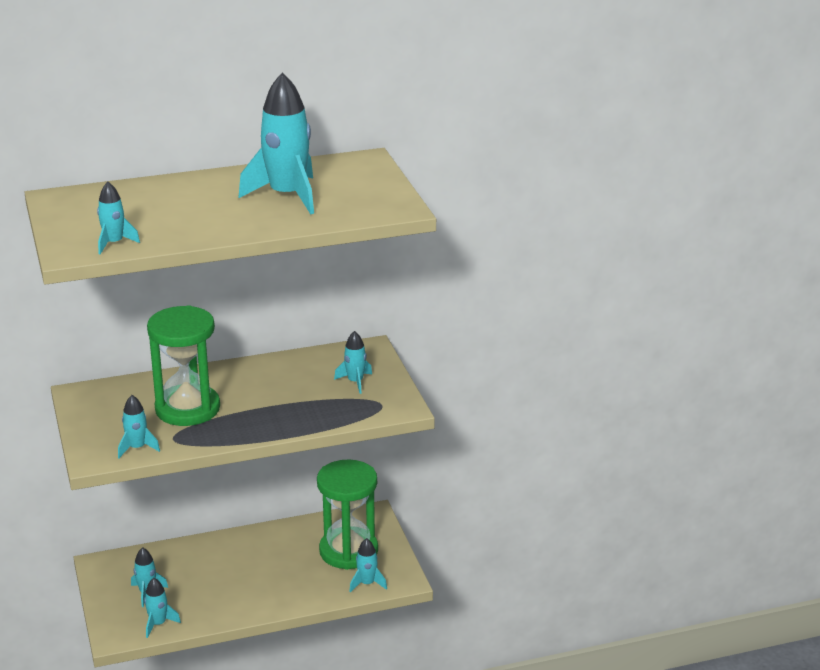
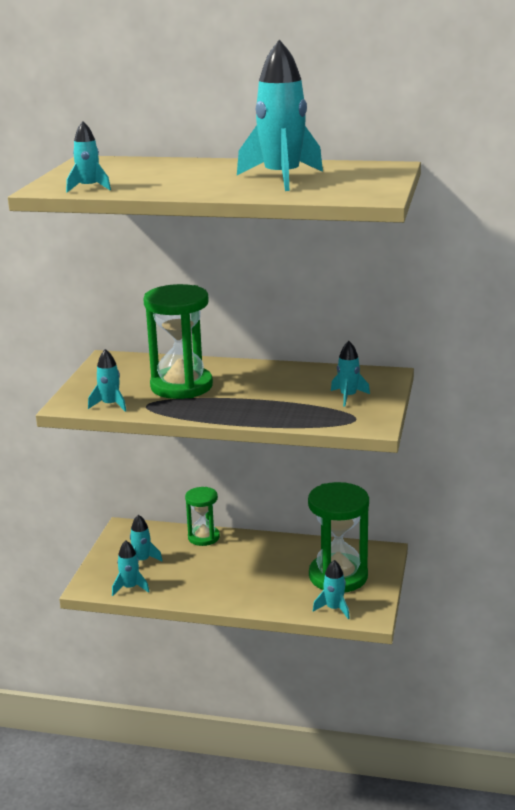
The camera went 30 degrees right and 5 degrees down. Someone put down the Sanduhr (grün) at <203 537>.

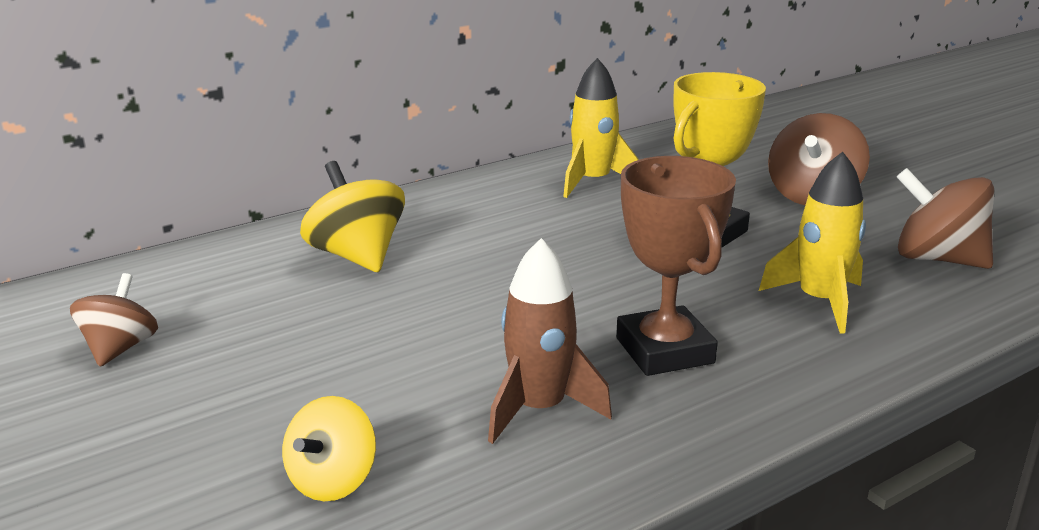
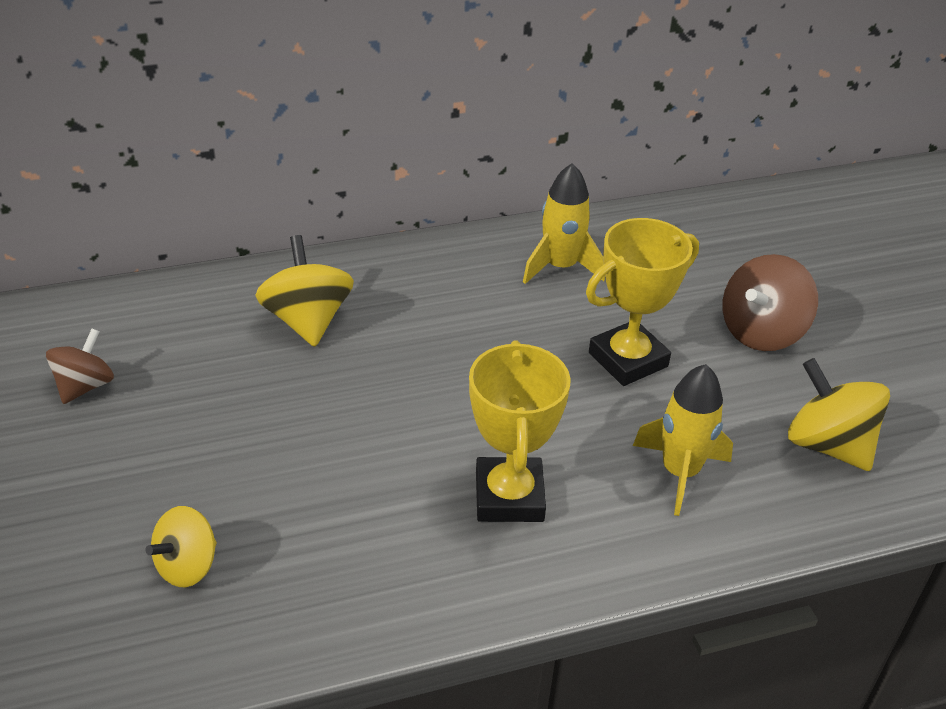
The camera went 15 degrees right and 15 degrees up. Someone took away the Rakete (braun) at <539 409>. Someone repainted the Pokal (braun) at <664 350>, which became the Pokal (gelb) at <509 496>. Someone repainted the Kreisel (braun) at <937 259>, which became the Kreisel (gelb) at <828 445>.

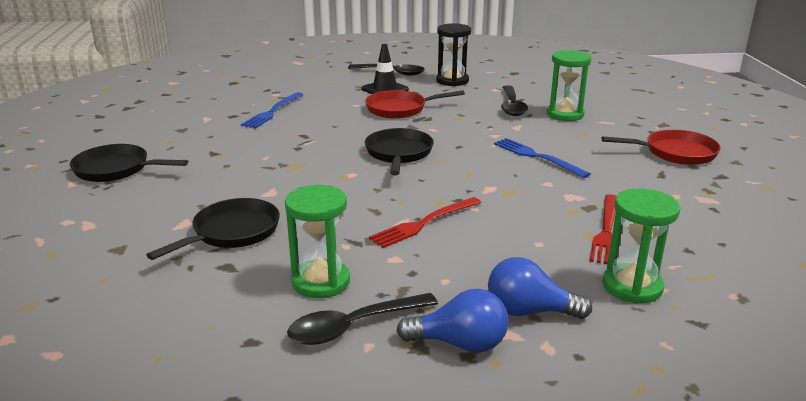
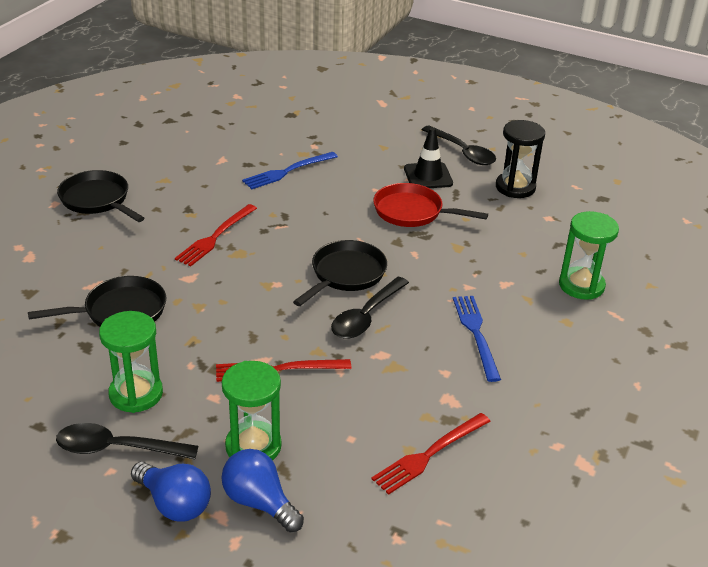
The camera went 30 degrees right and 10 degrees up. Someone carried the Löffel (schwarz) from <512 106> to <366 316>. Someone took away the Pfanne (rot) at <675 153>. Someone carried the Sanduhr (grün) from <632 286> to <253 446>. Someone put down the Gabel (rot) at <215 237>.

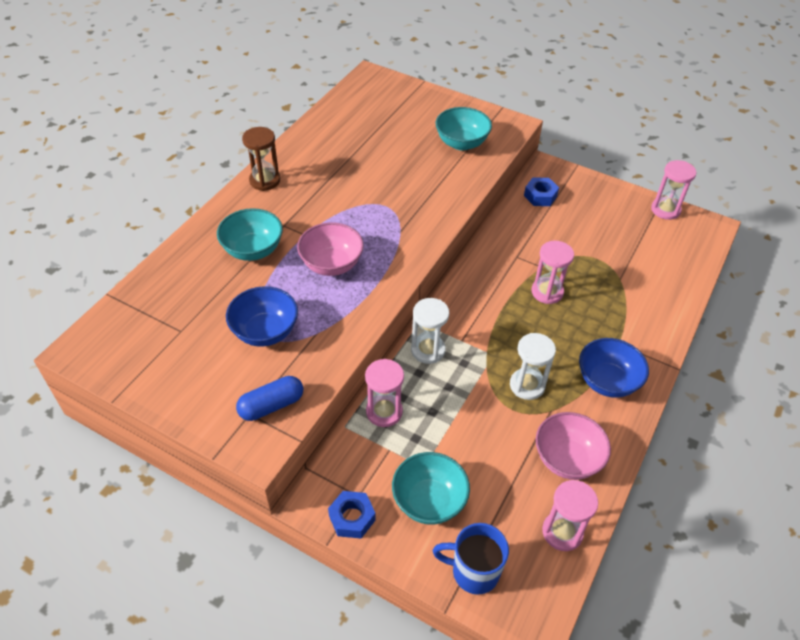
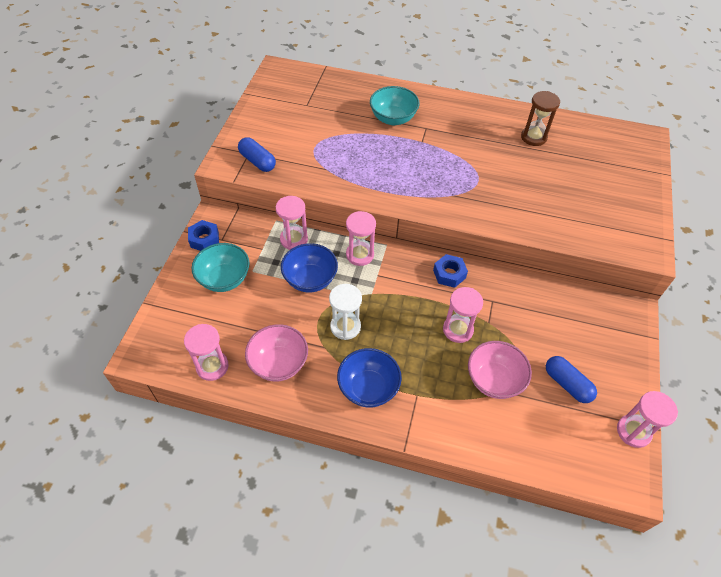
The camera went 75 degrees right and 5 degrees up. Someone carried the Schüssel (blau) from <265 332> to <310 279>. Someone carried the Sanduhr (braun) from <265 180> to <533 137>. Someone carried the Schüssel (rosa) from <331 264> to <494 380>. Someone repainted the Sanduhr (weiß) at <428 350>, which became the Sanduhr (rosa) at <360 255>. Someone took away the Tasse (blau) at <473 571>. Someone took away the Schüssel (türkis) at <461 143>. Someone carried the Sechskantmutter (blau) from <540 196> to <449 274>. Someone put down the Kapsel (blau) at <567 384>.

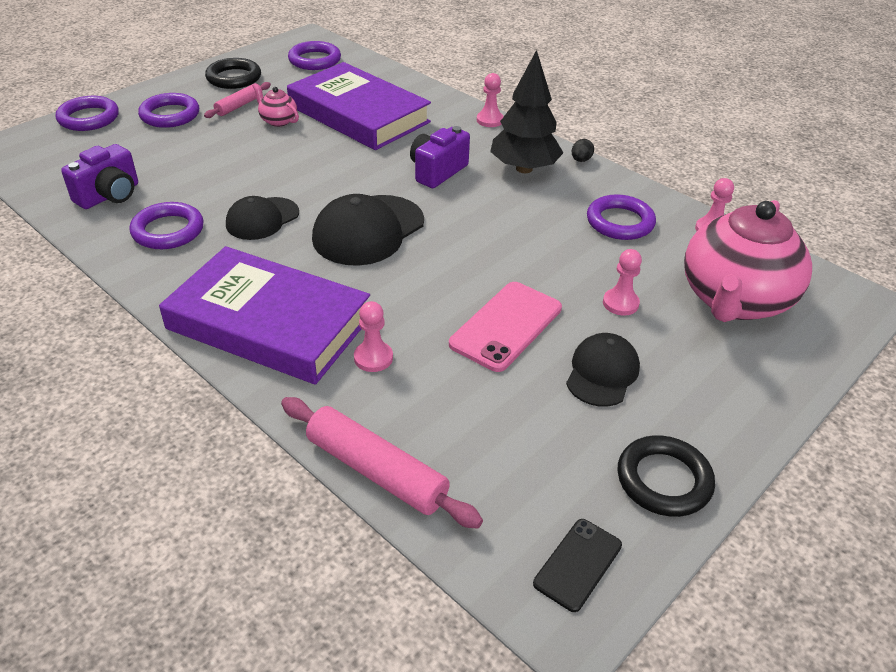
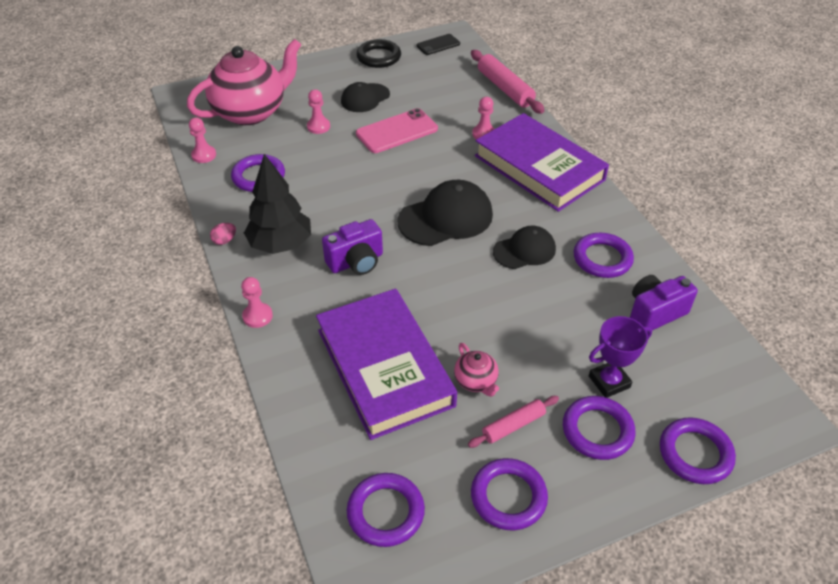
The camera went 155 degrees left and 5 degrees up. Someone repainted the Ring (schwarz) at <234 78>, which became the Ring (lila) at <508 497>. Someone repainted the Ei (schwarz) at <581 160>, which became the Ei (rosa) at <224 240>. Someone put down the Pokal (lila) at <609 382>.

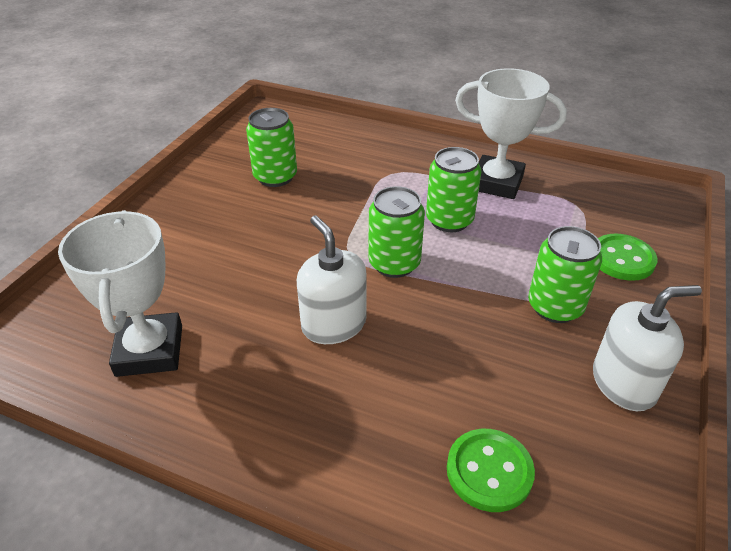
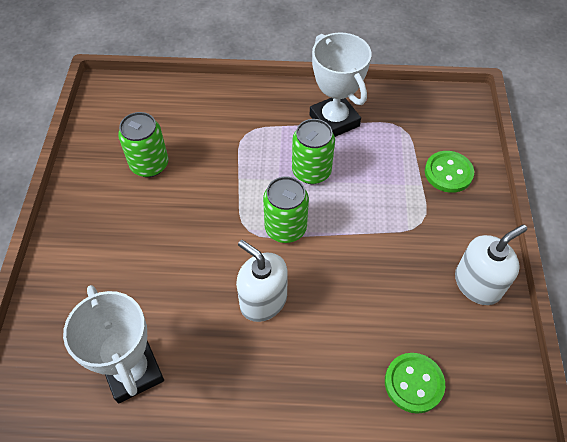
The camera went 20 degrees left and 15 degrees up. Someone rotated the Pokal (weiß) at <496 183> by 60 degrees clockwise. Someone took away the Dose (grün) at <555 307>.

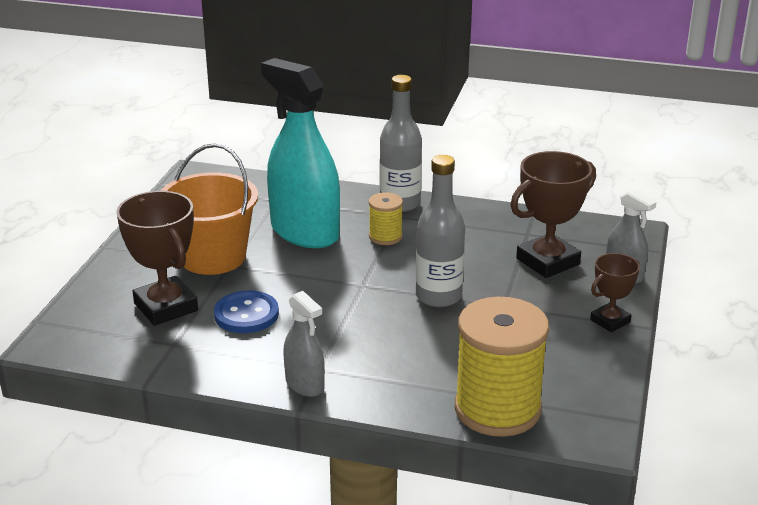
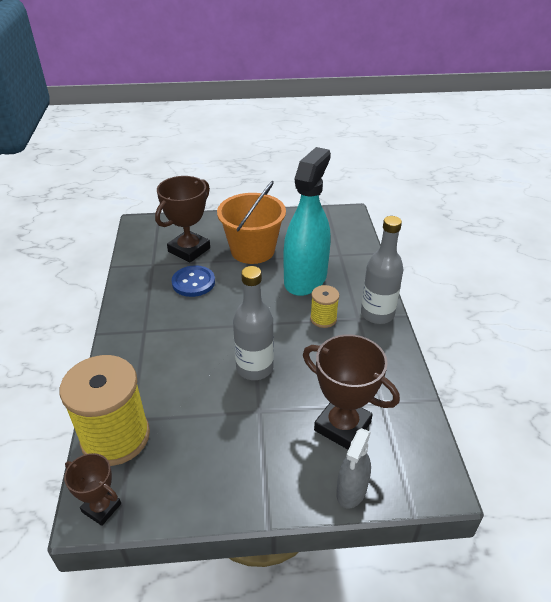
The camera went 70 degrees right and 10 degrees up. Someone took away the Sprühflasche (grau) at <305 384>. Someone carried the Pokal (braun) from <610 321> to <101 508>.

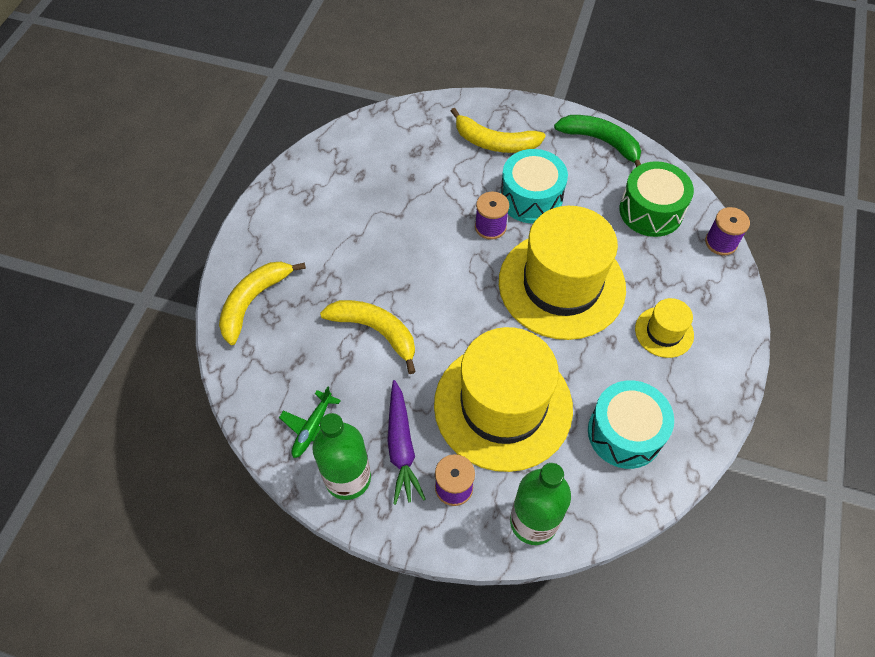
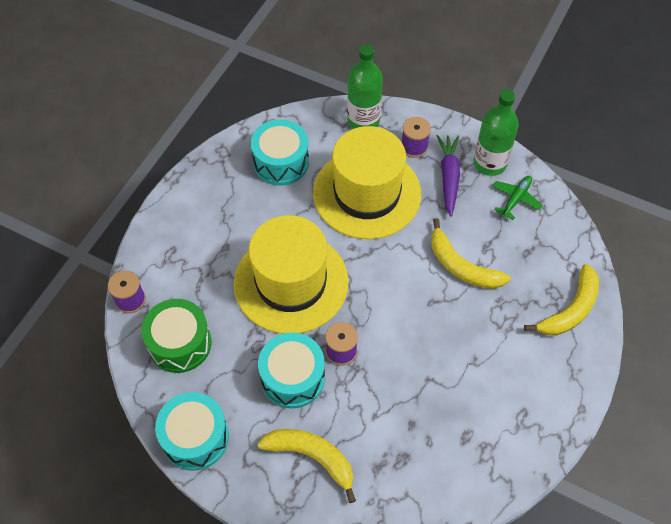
The camera went 170 degrees left and 0 degrees up. Someone swapped the Banane (grün) at <601 142> for the Trommel (türkis) at <195 437>. Someone took away the Hut (gelb) at <664 332>.

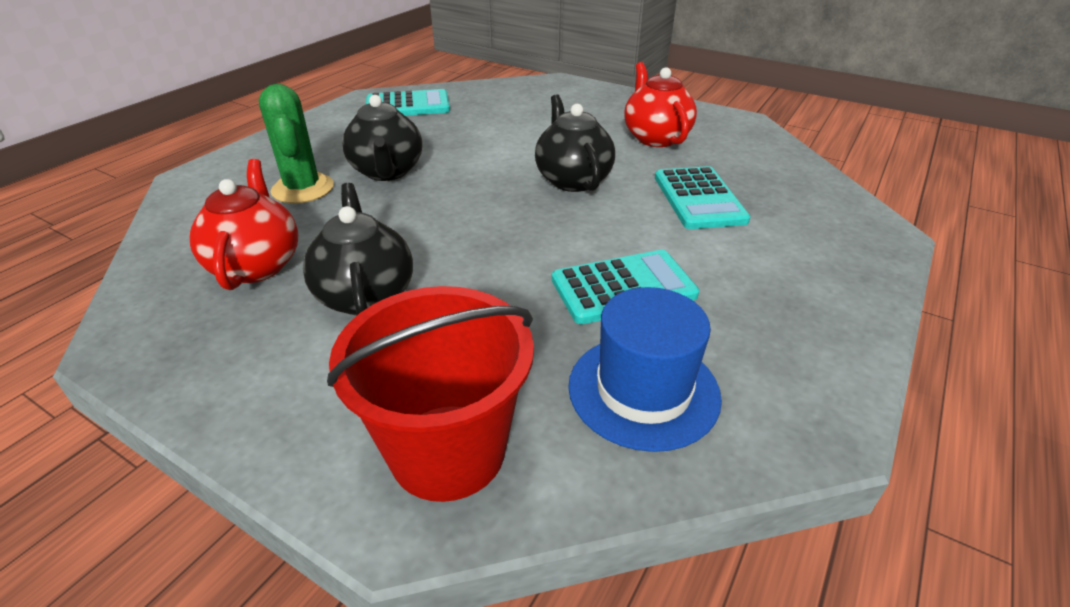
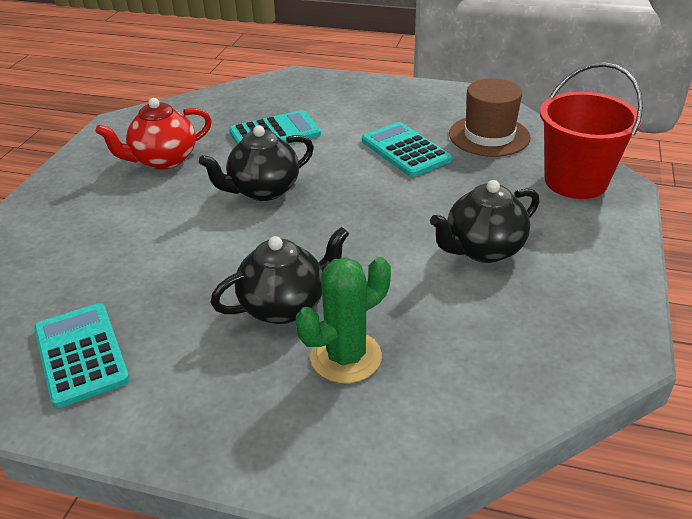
The camera went 105 degrees left and 0 degrees up. Someone took away the Teekanne (rot) at <256 265>. Someone repainted the Hut (blau) at <643 390>, which became the Hut (braun) at <489 136>.

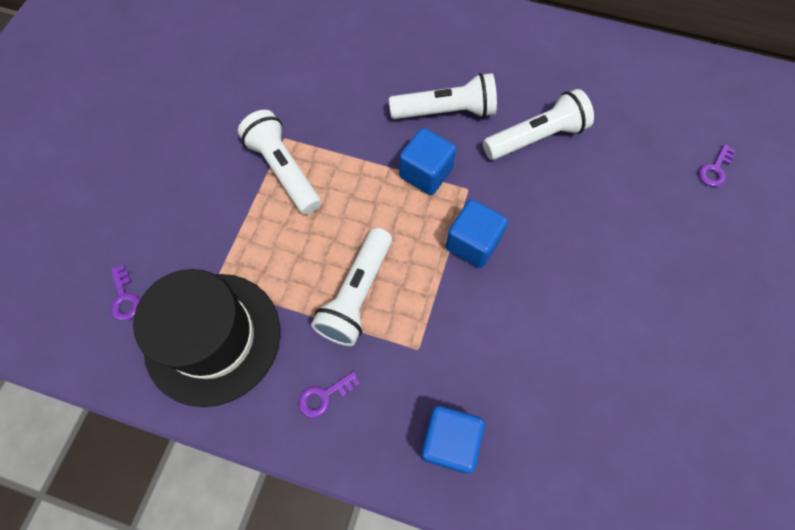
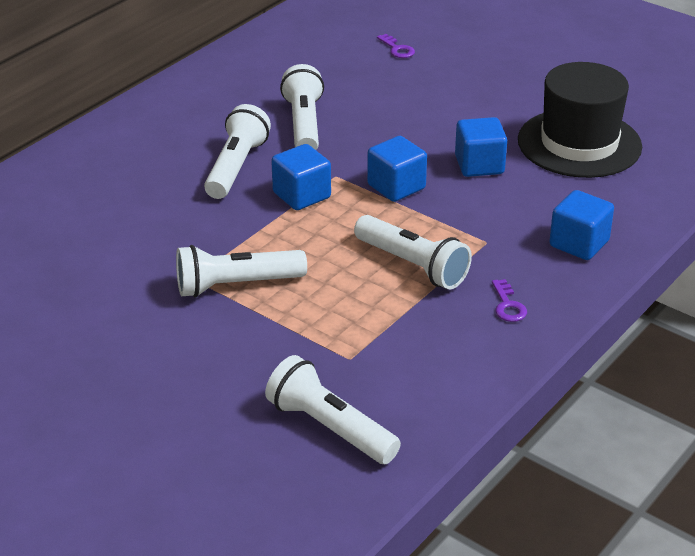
The camera went 70 degrees left and 30 degrees down. Someone swapped the Schlüssel (lila) at <124 298> for the Taschenlampe (weiß) at <330 428>. Someone carried the Hut (schwarz) from <213 337> to <579 143>. Someone put down the Kubus (blau) at <479 165>.

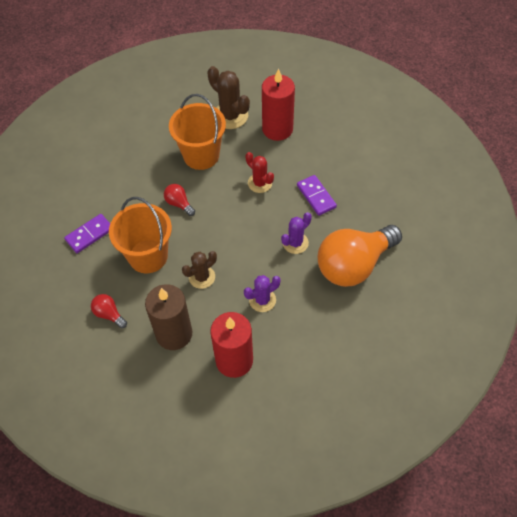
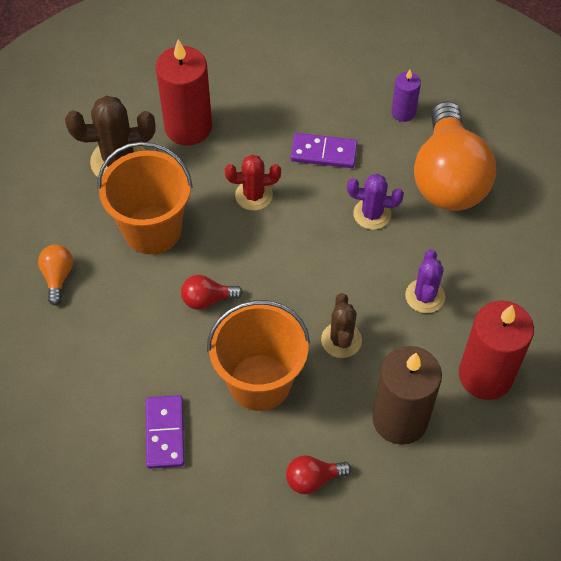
The camera went 55 degrees left and 0 degrees up. Someone rotated the Kaktus (lila) at <295 243> by 75 degrees counterclockwise. Someone put down the Glühbirne (orange) at <58 277>. Someone put down the Kerze (lila) at <403 112>.

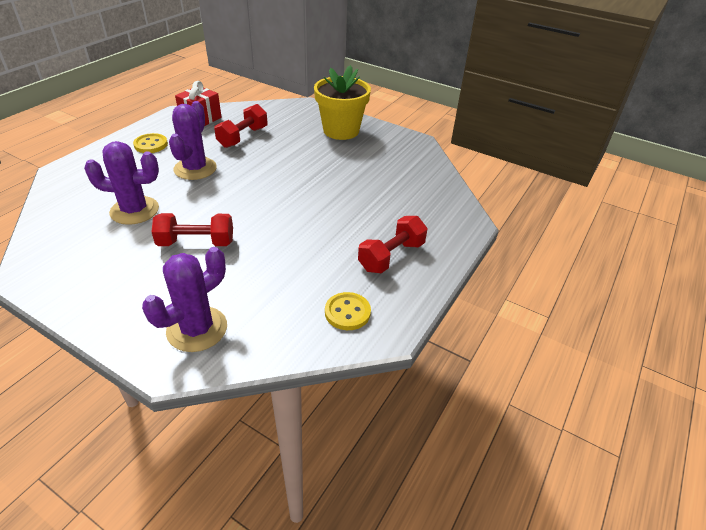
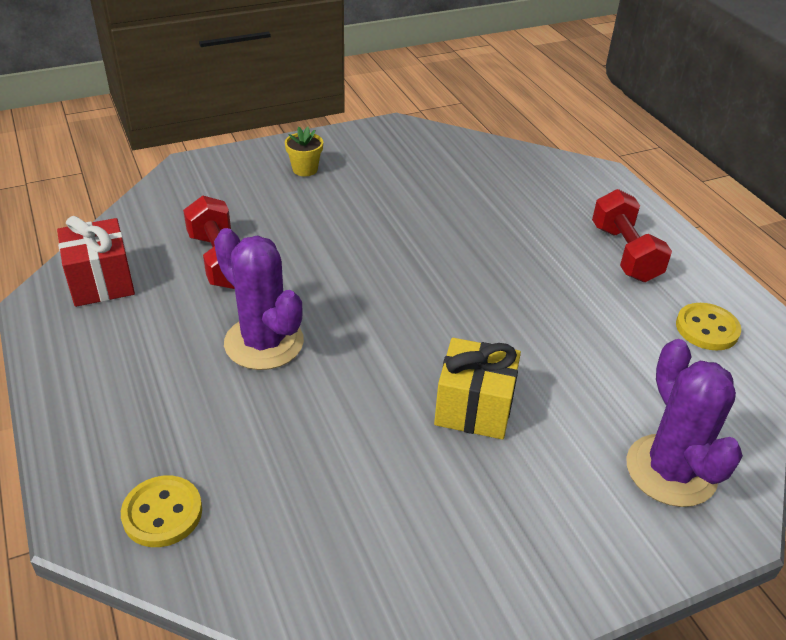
The camera went 55 degrees left and 0 degrees up. Someone took away the Kaktus (lila) at <134 210>. Someone carried the Knopf (gelb) from <151 145> to <162 513>. Someone swapped the Hantel (rot) at <196 243> for the Geschenk (gelb) at <474 408>. Someone scaled the Blumentopf (gelb) at <341 131> by 0.42.

